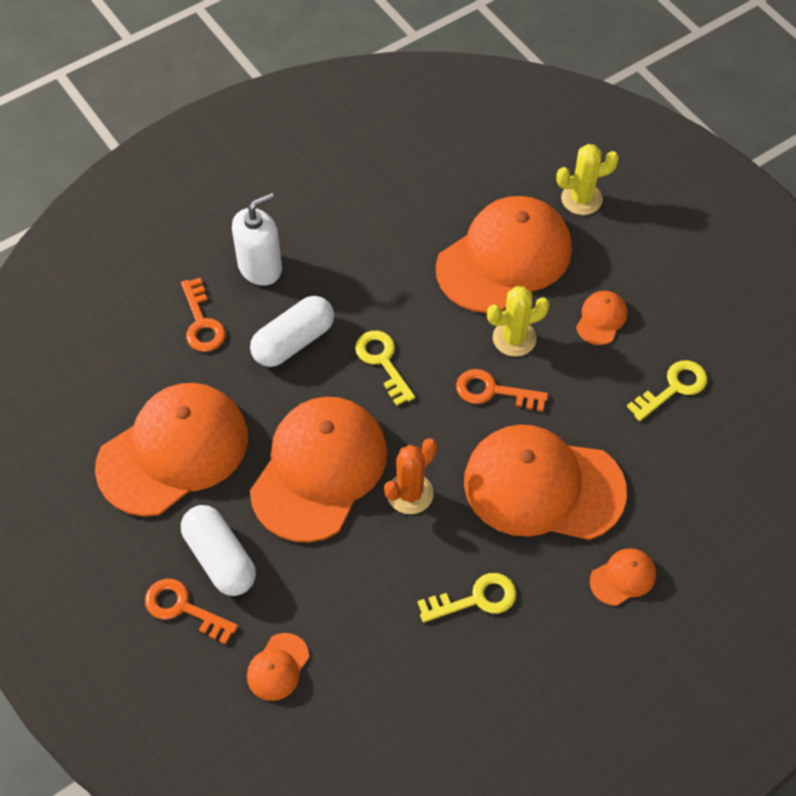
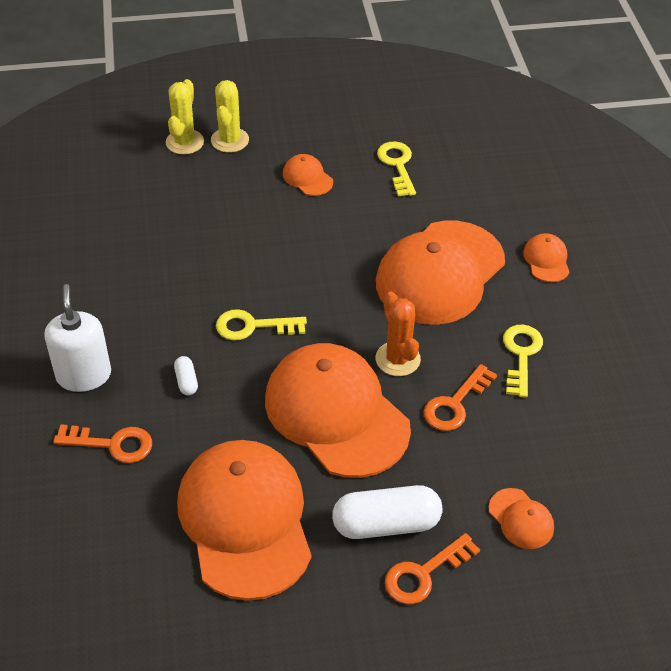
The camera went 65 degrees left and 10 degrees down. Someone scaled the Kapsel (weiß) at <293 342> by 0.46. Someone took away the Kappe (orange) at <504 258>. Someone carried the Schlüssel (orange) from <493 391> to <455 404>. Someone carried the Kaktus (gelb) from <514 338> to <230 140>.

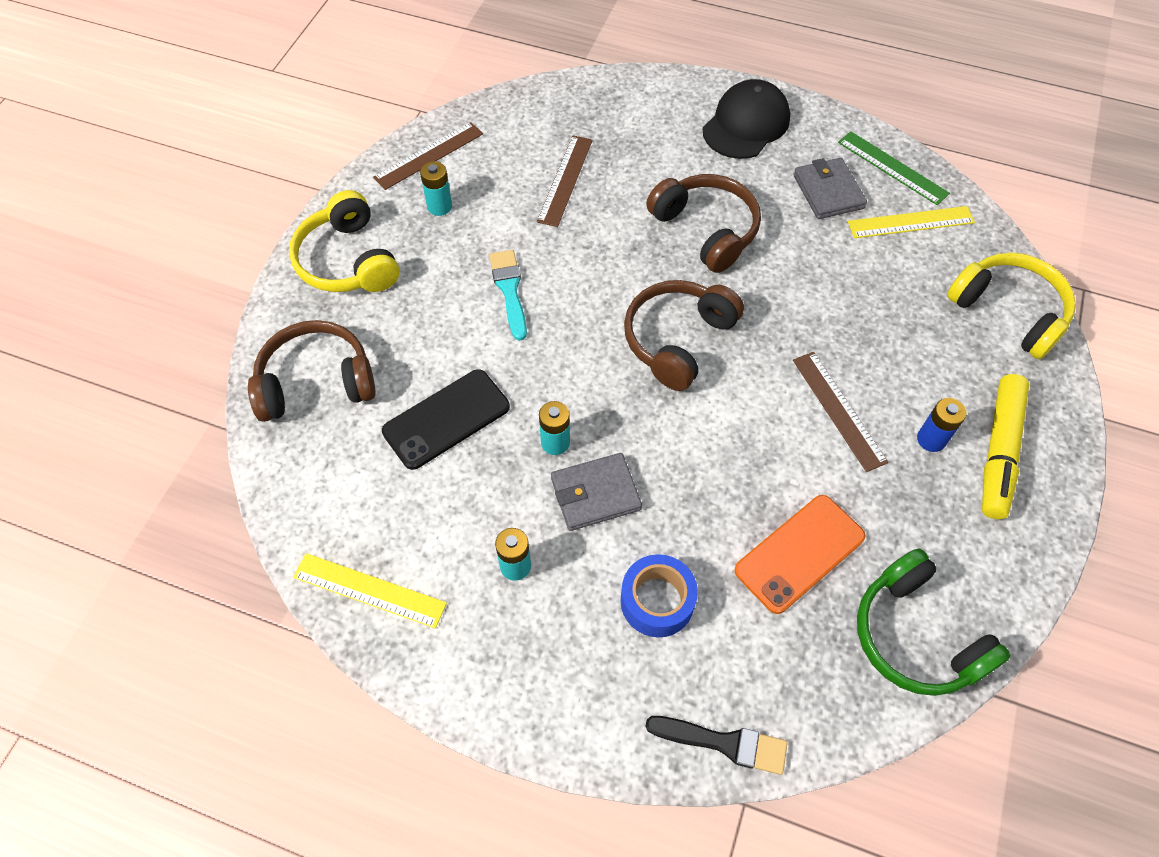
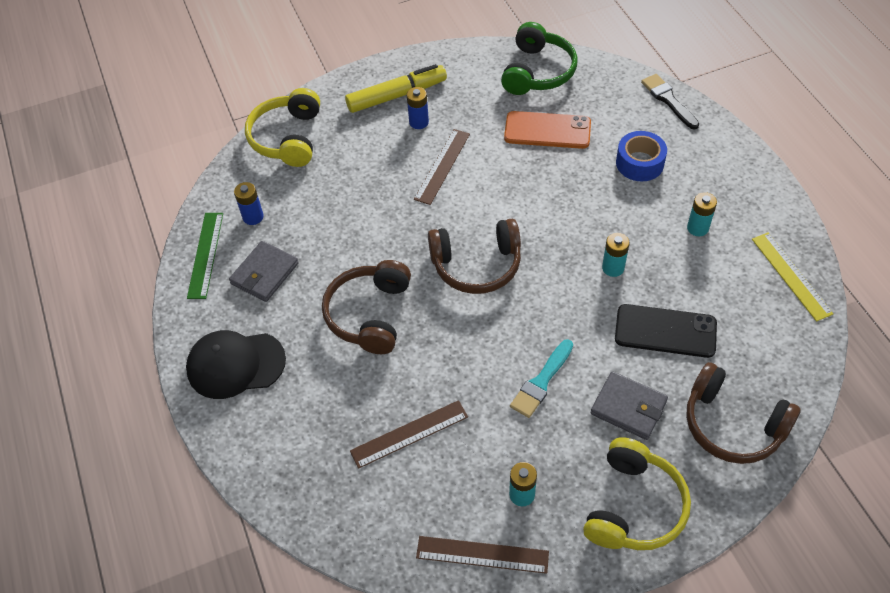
The camera went 130 degrees left and 5 degrees down. Someone carried the Geldbörse (grau) from <595 494> to <628 407>. Someone swapped the Lineal (gelb) at <911 222> for the Batterie (blau) at <253 217>.

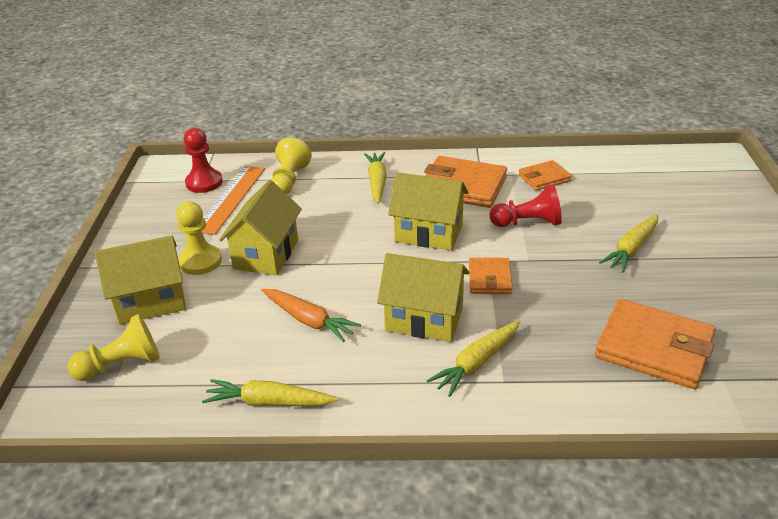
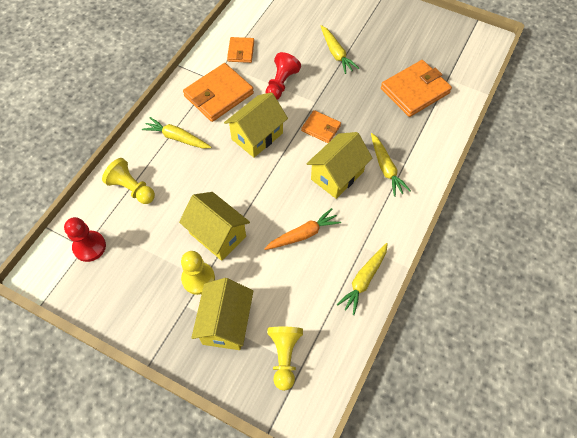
The camera went 65 degrees left and 25 degrees up. Someone took away the Lineal (orange) at <231 198>.

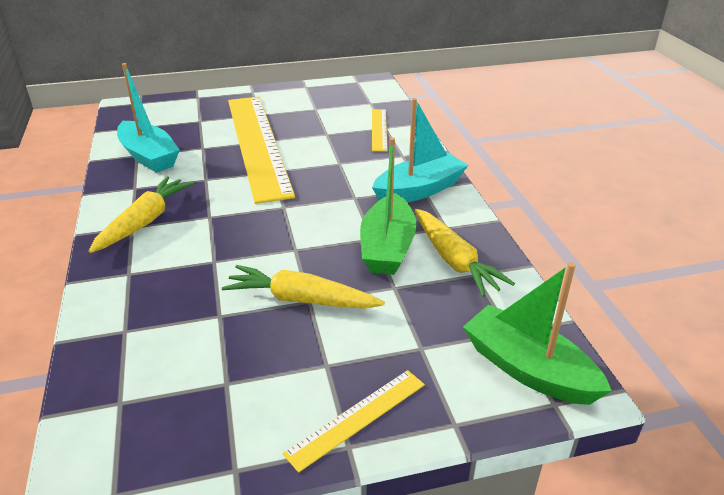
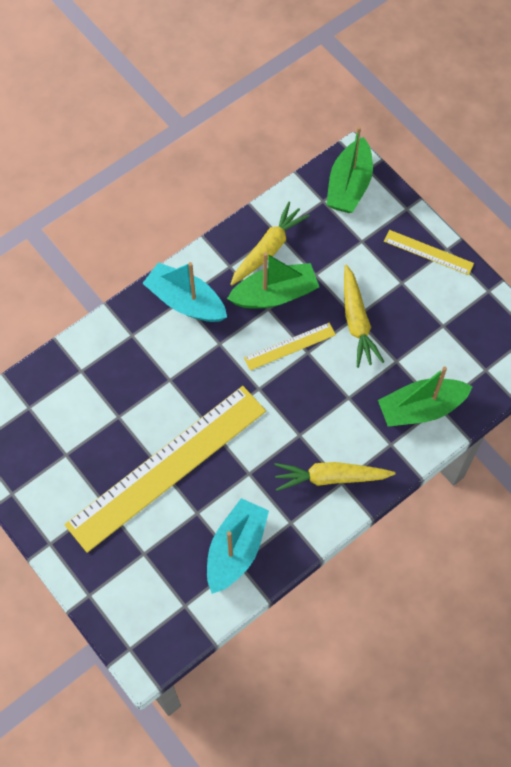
The camera went 115 degrees left and 30 degrees up. Someone carried the Lineal (gelb) from <379 129> to <290 346>. Someone put down the Boot (grün) at <421 408>.

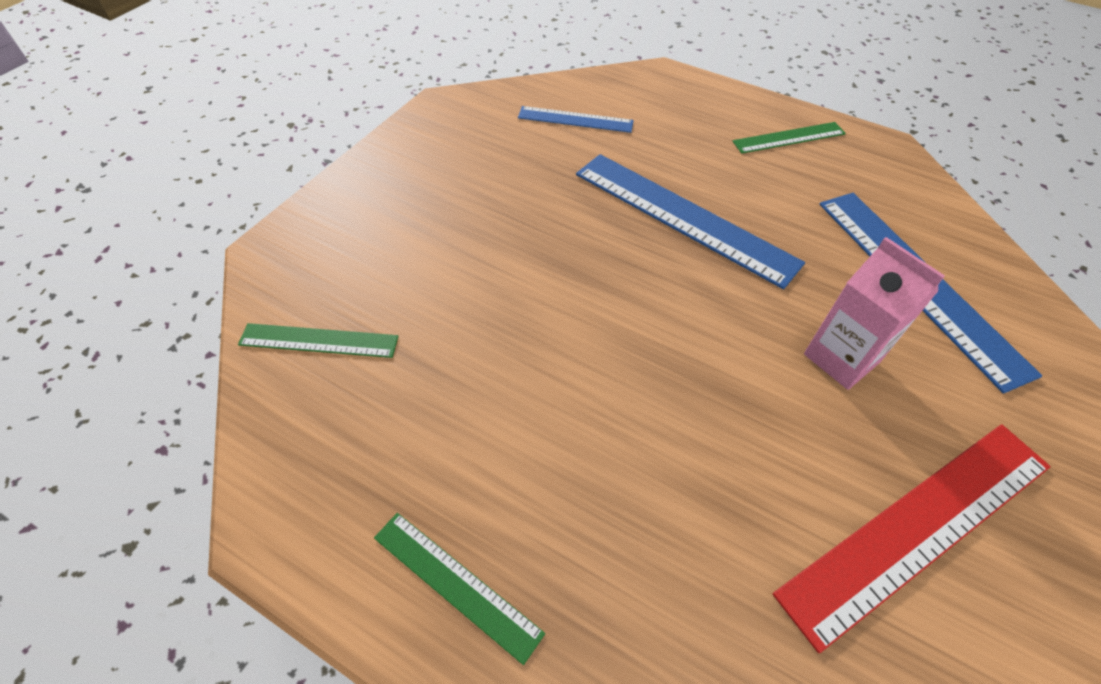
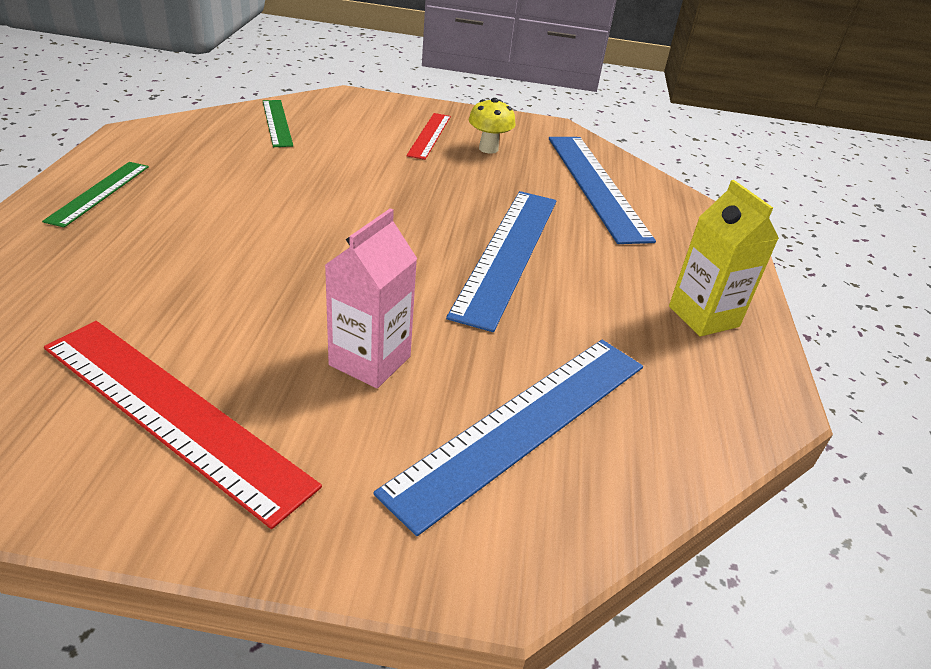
The camera went 65 degrees right and 15 degrees down. Someone scaled the Lineal (blau) at <575 119> by 1.86. Someone swapped the Lineal (grün) at <789 138> for the Getränkekarton (gelb) at <703 316>. Someone put down the Lineal (rot) at <430 135>. Someone put down the Pilz (gelb) at <488 149>.

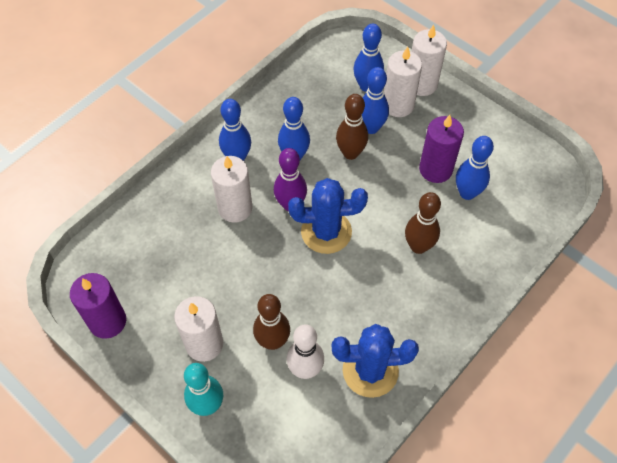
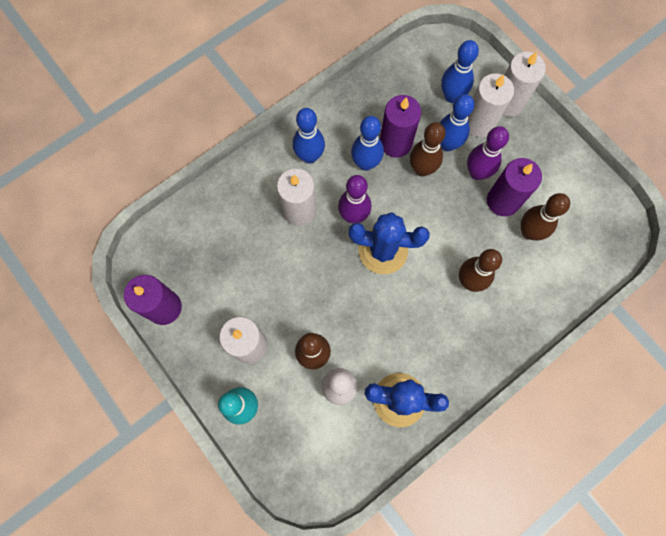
The camera went 10 degrees right and 15 degrees up. Someone repainted the Bowlingkegel (blau) at <467 193>, which became the Bowlingkegel (braun) at <529 232>. Someone put down the Kerze (lila) at <395 143>. Someone put down the Bowlingkegel (lila) at <477 173>.

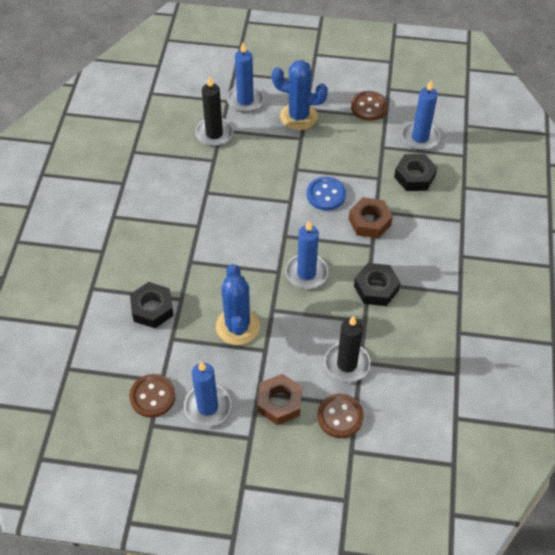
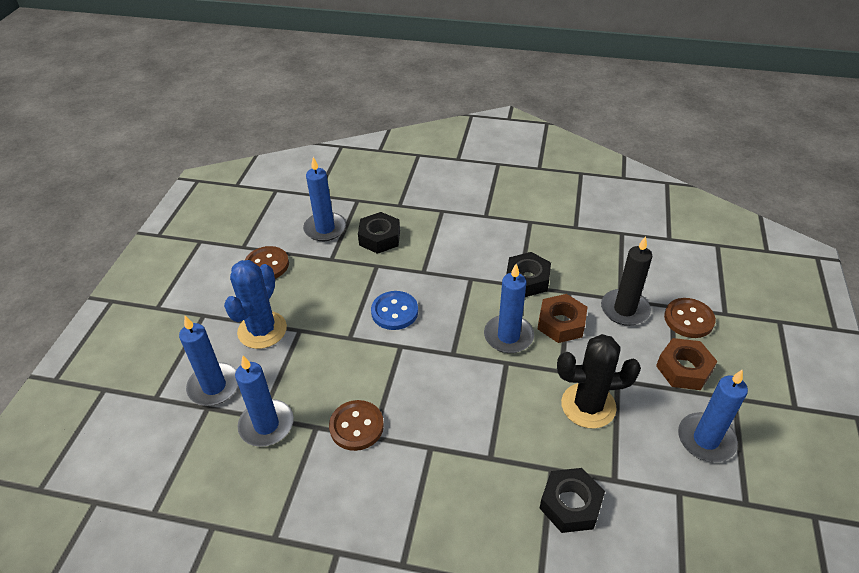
The camera went 85 degrees left and 10 degrees down. Someone carried the Knopf (braun) from <152 396> to <356 426>. Someone repainted the Kerze (schwarz) at <214 134>, which became the Kerze (blau) at <266 425>. Someone repainted the Kaktus (blau) at <237 326>, which became the Kaktus (schwarz) at <588 406>. Someone carried the Sechskantmutter (braun) from <369 222> to <561 323>.

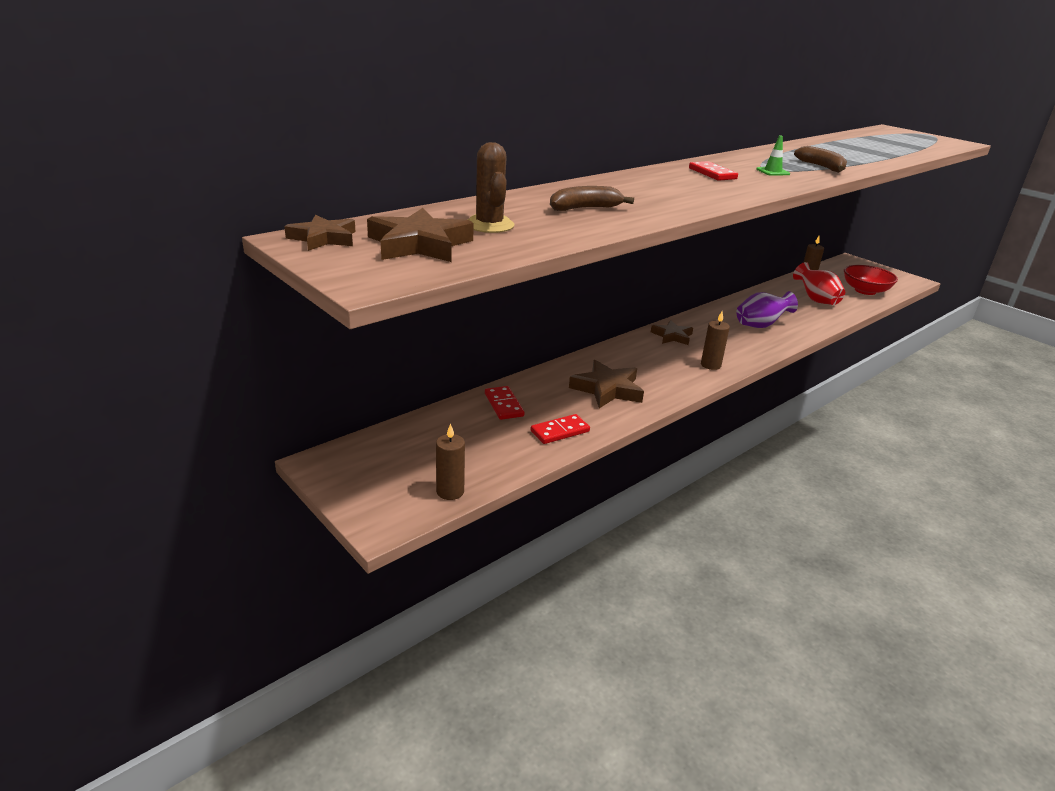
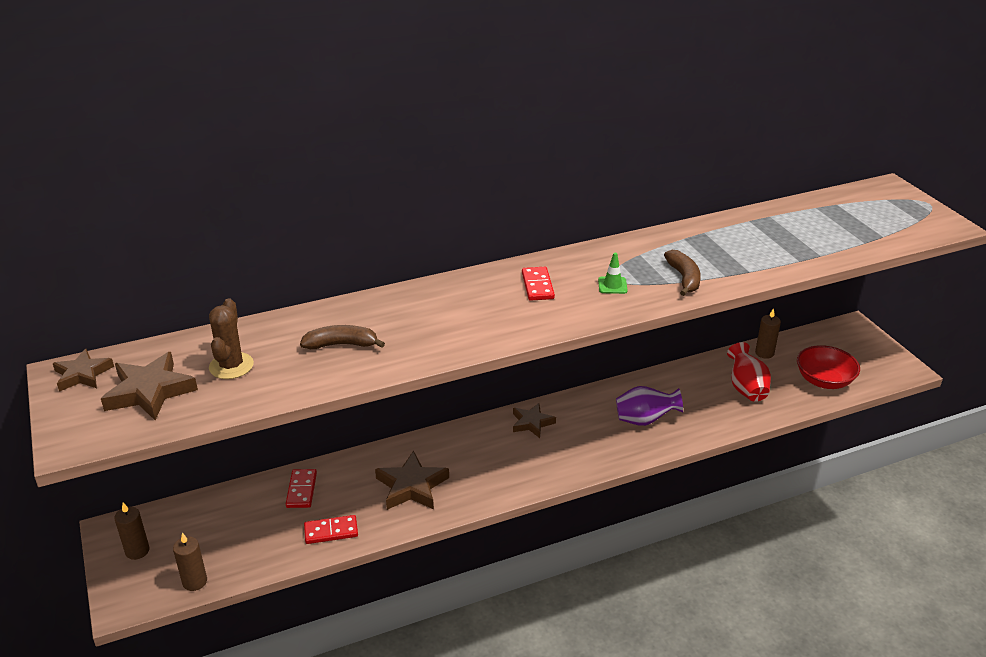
The camera went 20 degrees right and 5 degrees up. Someone carried the Kerze (braun) from <710 365> to <137 551>.

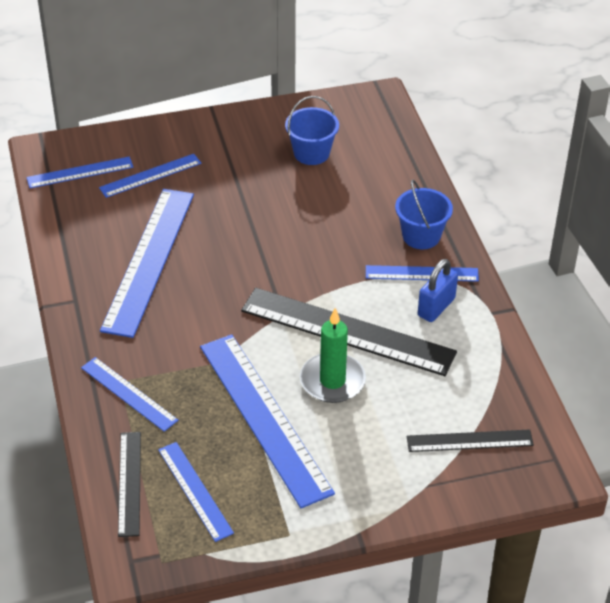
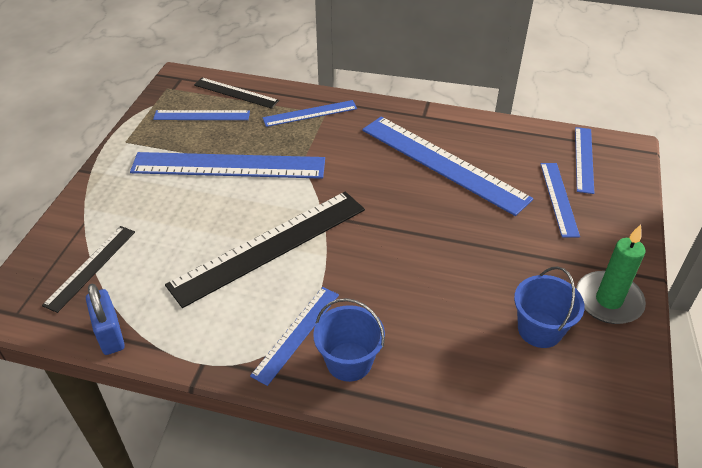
The camera went 120 degrees right and 0 degrees up. Someone carried the Kerze (grün) from <332 381> to <608 300>. Someone carried the Vorhängeschloss (blau) from <436 307> to <110 334>.

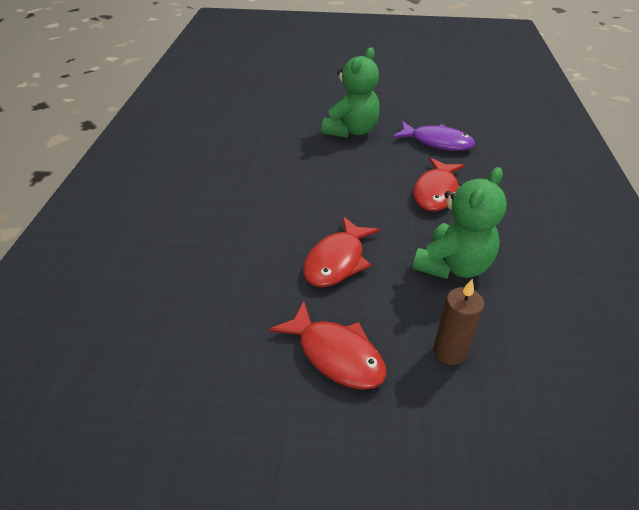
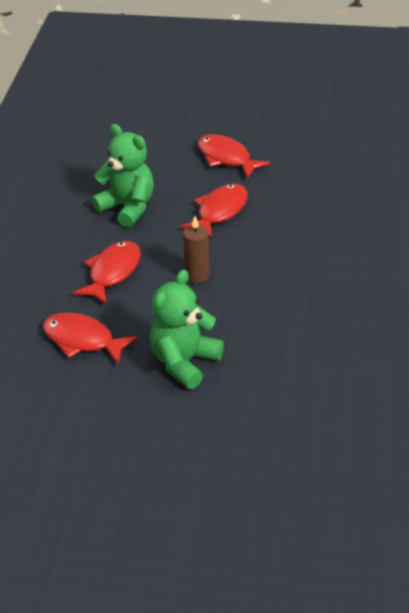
The camera went 175 degrees left and 0 degrees up. Someone repainted the Fisch (lila) at <437 142>, which became the Fisch (rot) at <83 340>. Someone rotated the Teddybär (grün) at <453 265> by 90 degrees clockwise. Someone carried the Kerze (braun) from <449 351> to <197 276>.

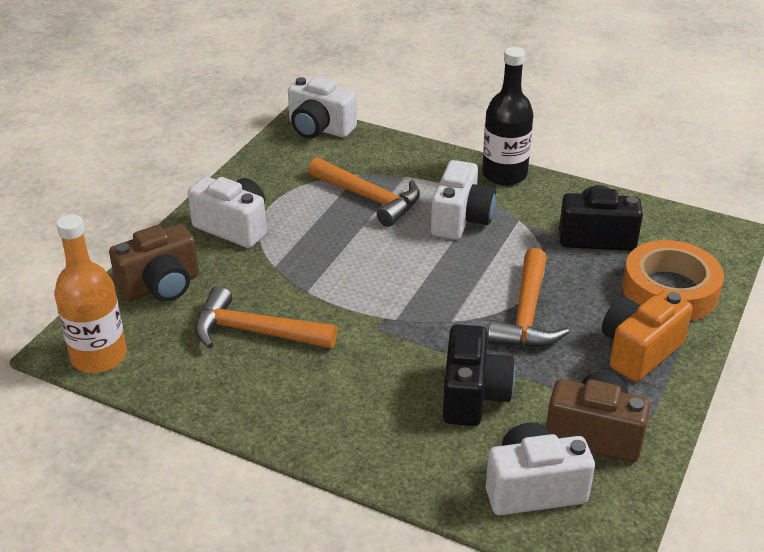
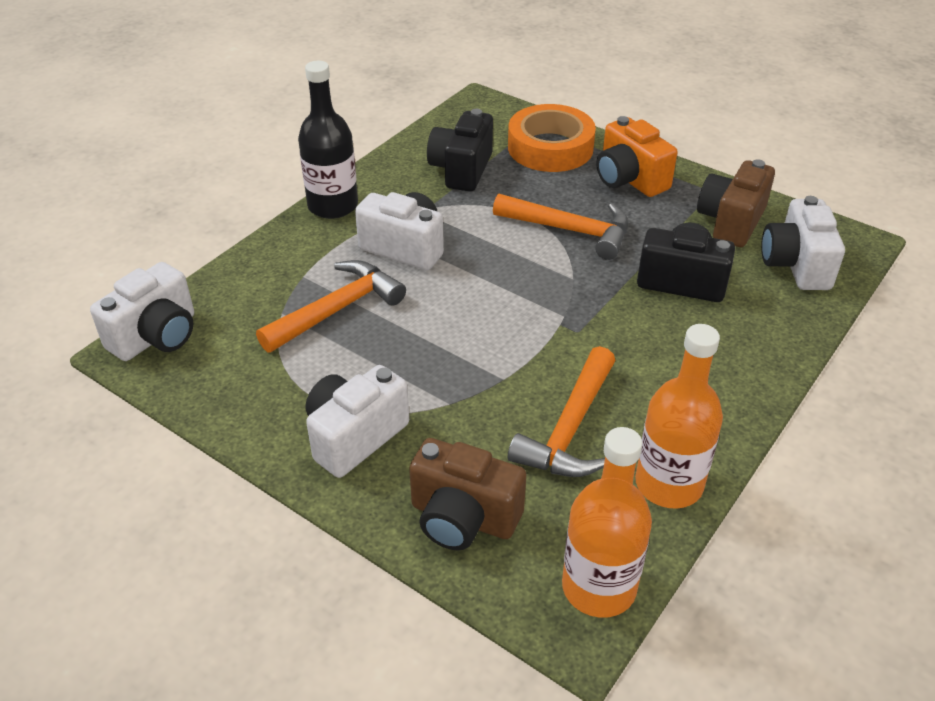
The camera went 80 degrees left and 5 degrees up. Someone rotated the Kamera (braun) at <161 286> by 135 degrees clockwise. Someone put down the Flasche (orange) at <669 484>.

